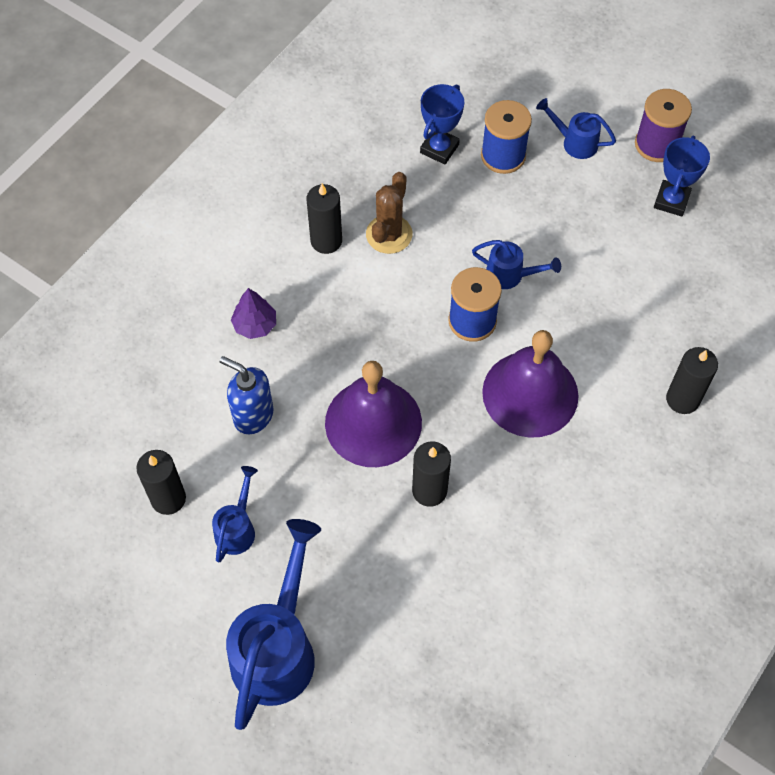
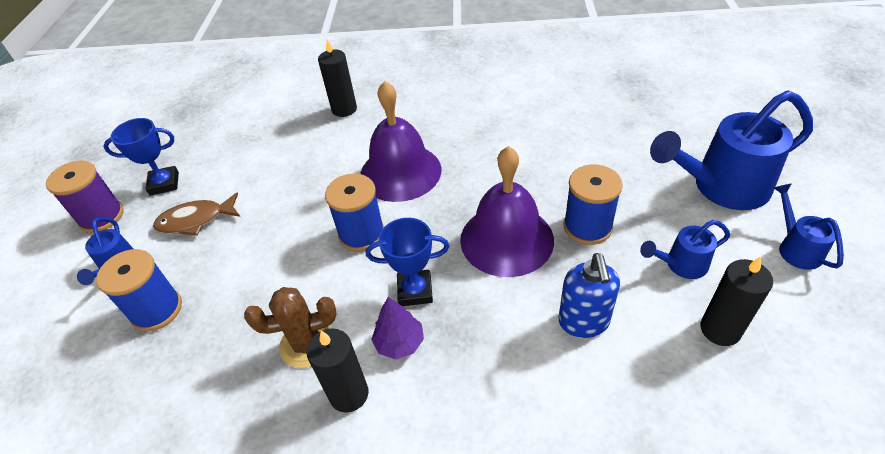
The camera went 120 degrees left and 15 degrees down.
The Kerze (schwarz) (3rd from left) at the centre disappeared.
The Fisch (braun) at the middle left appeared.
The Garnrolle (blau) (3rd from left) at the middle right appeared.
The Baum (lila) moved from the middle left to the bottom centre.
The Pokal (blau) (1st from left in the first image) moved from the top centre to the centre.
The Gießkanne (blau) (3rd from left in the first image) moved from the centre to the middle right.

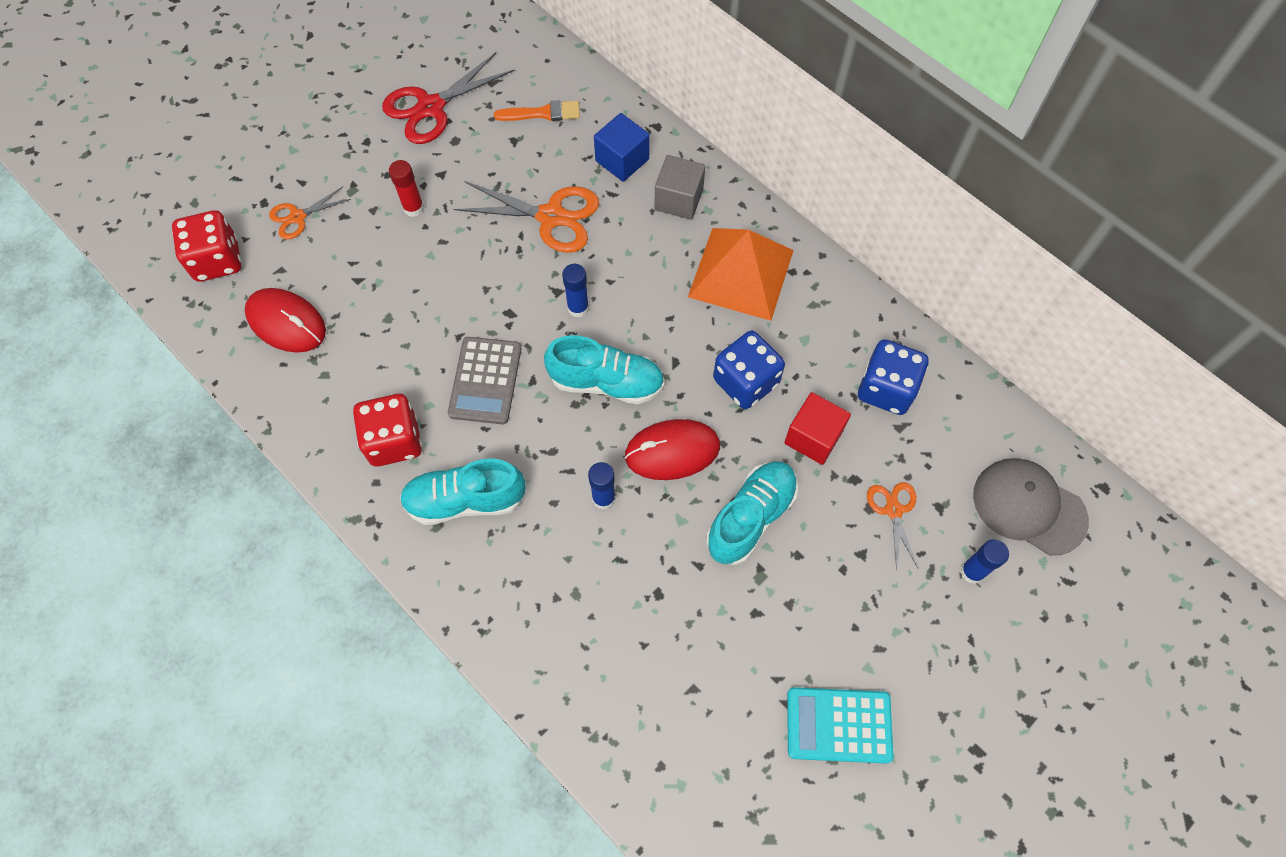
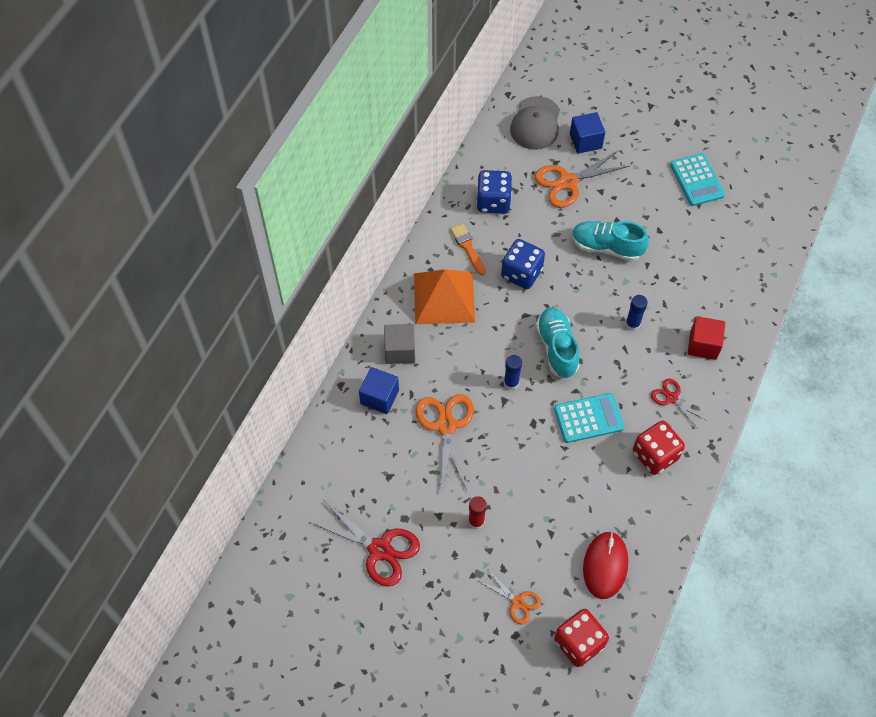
The camera went 110 degrees left and 5 degrees down.
The Computermaus (rot) (2nd from left) at the centre disappeared.
The Pinsel (orange) moved from the top centre to the centre.
The Kubus (rot) moved from the centre to the middle right.
The Schuh (türkis) (1st from left) at the centre was replaced by the Schere (rot) (2nd from left) at the middle right.
The Klebestift (blau) (3rd from left) at the middle right was replaced by the Kubus (blau) (2nd from left) at the top right.
The Taschenrechner (grau) at the centre became the Taschenrechner (türkis) (1st from left) at the middle right.
The Schere (orange) (3rd from left) at the middle right changed to 1.78 times the size.

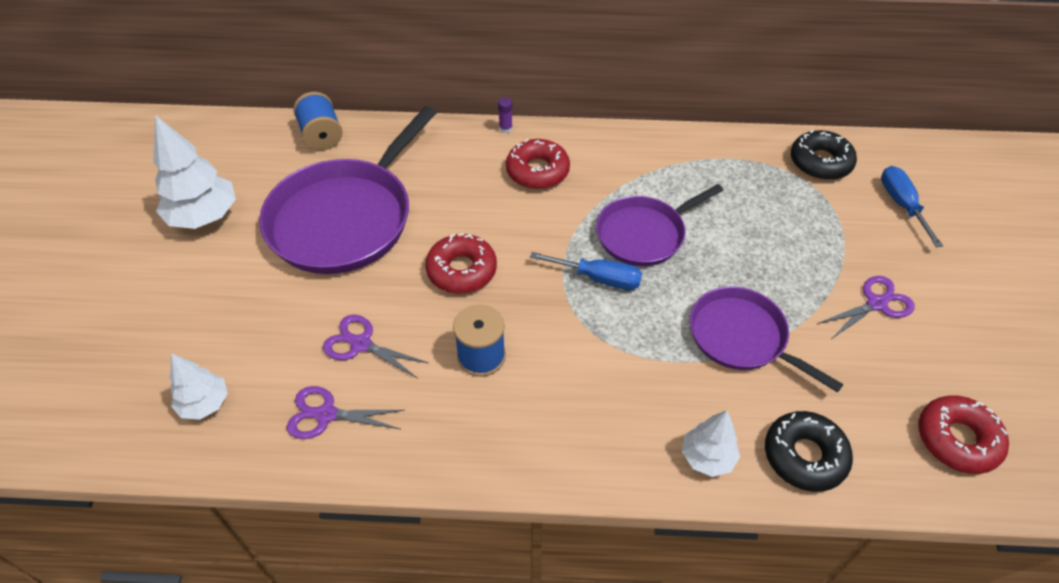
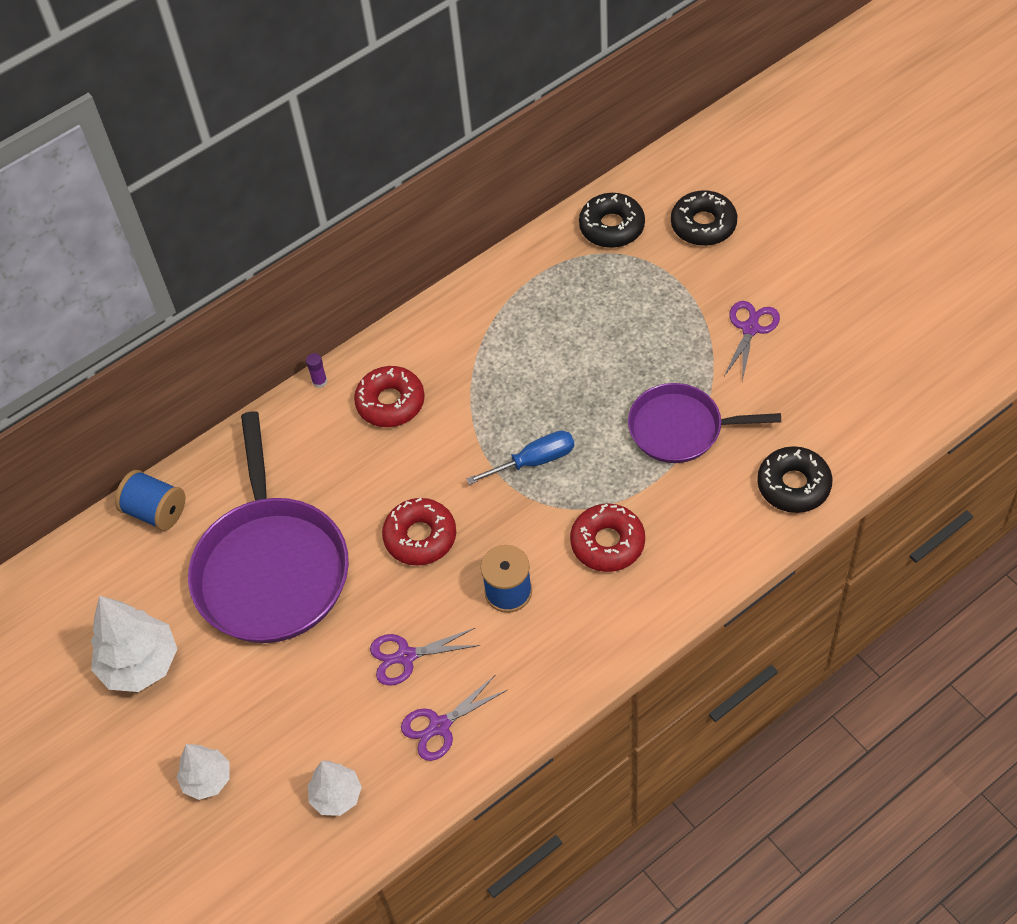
The camera went 35 degrees left and 5 degrees up.
The Pfanne (lila) (2nd from left) at the centre disappeared.
The Baum (weiß) (3rd from left in the first image) moved from the bottom right to the bottom left.
The Donut (rot) (3rd from left) moved from the bottom right to the centre.
The Schraubenzieher (blau) (2nd from left) at the middle right was replaced by the Donut (schwarz) (2nd from left) at the top right.

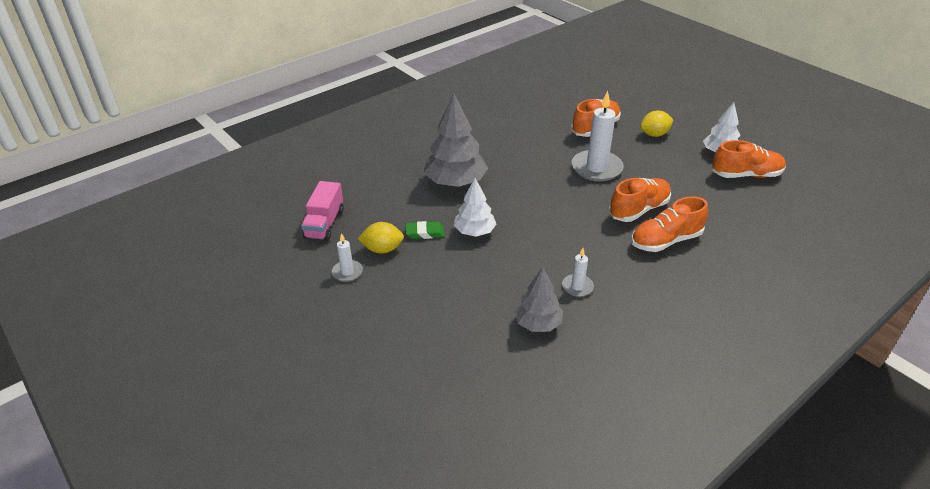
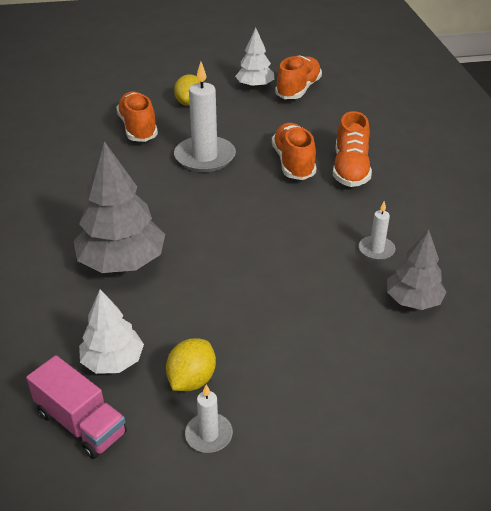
The camera went 60 degrees left and 0 degrees up.
The Radiergummi (grün) at the centre disappeared.
The Baum (weiß) (1st from left) moved from the centre to the middle left.

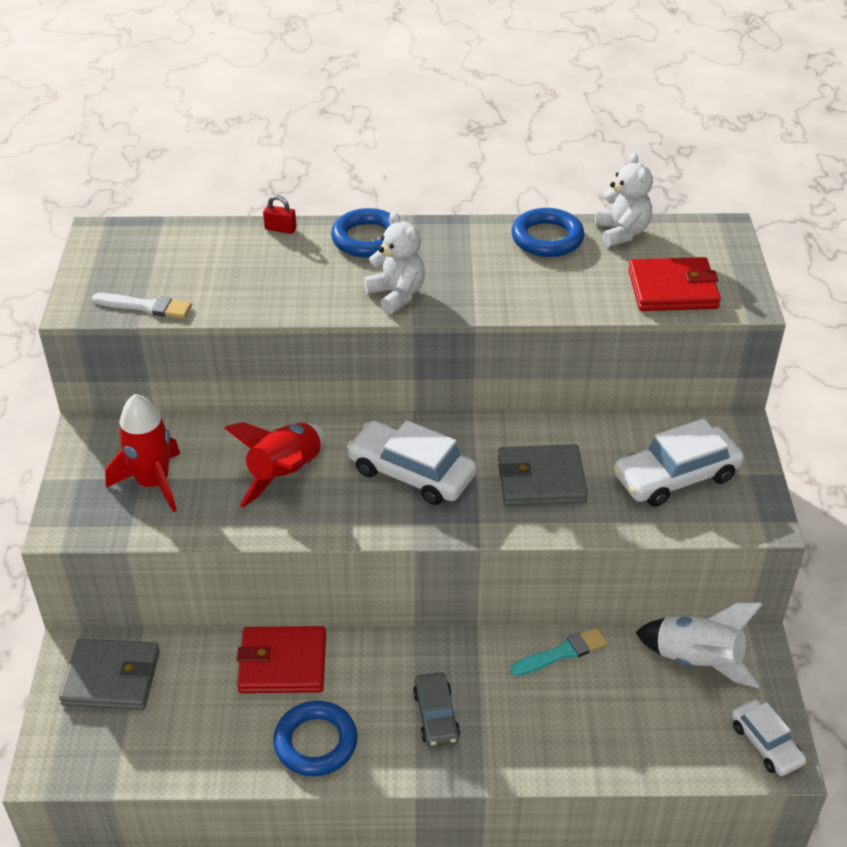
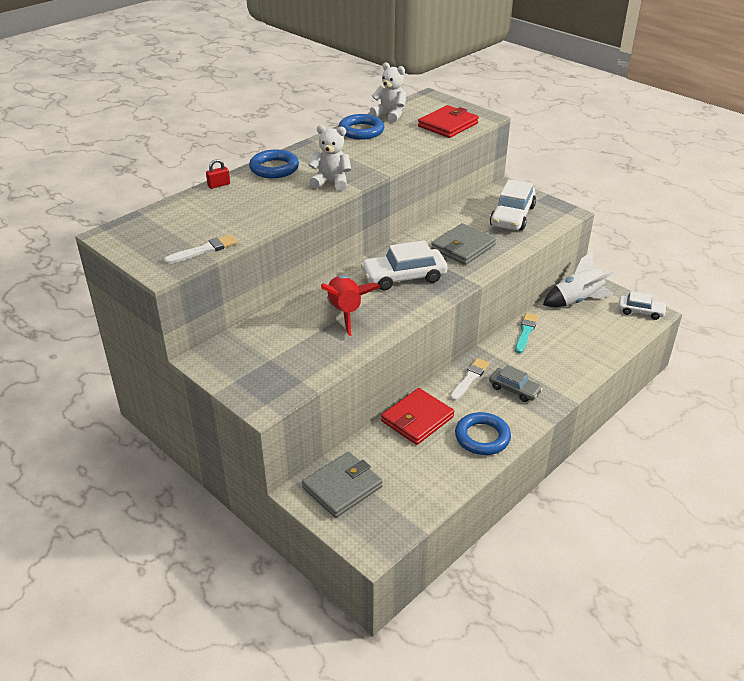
The camera went 45 degrees left and 5 degrees down.
The Rakete (rot) (1st from left) at the middle left disappeared.
The Pinsel (weiß) (2nd from left) at the centre appeared.

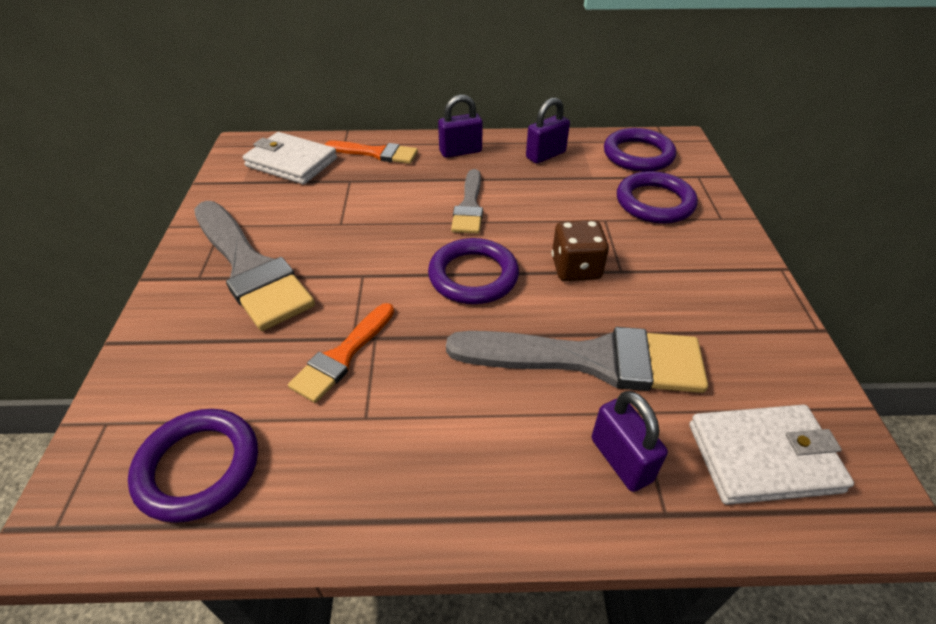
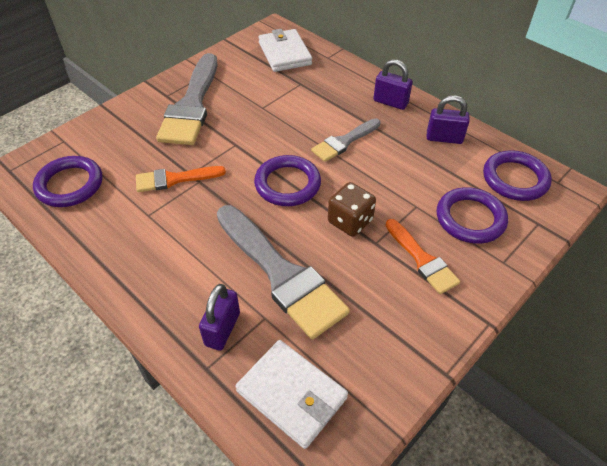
The camera went 45 degrees right and 5 degrees up.
The Pinsel (orange) (2nd from left) moved from the top centre to the middle right.

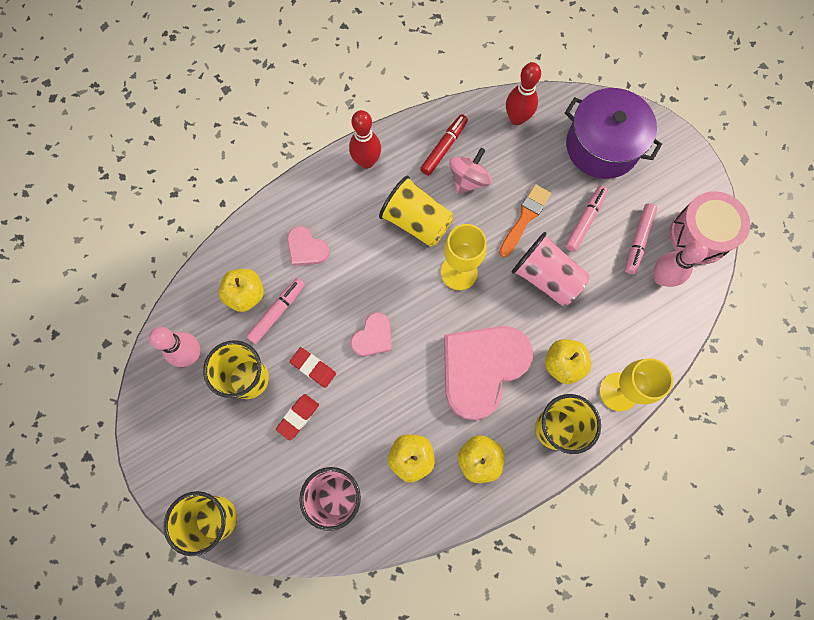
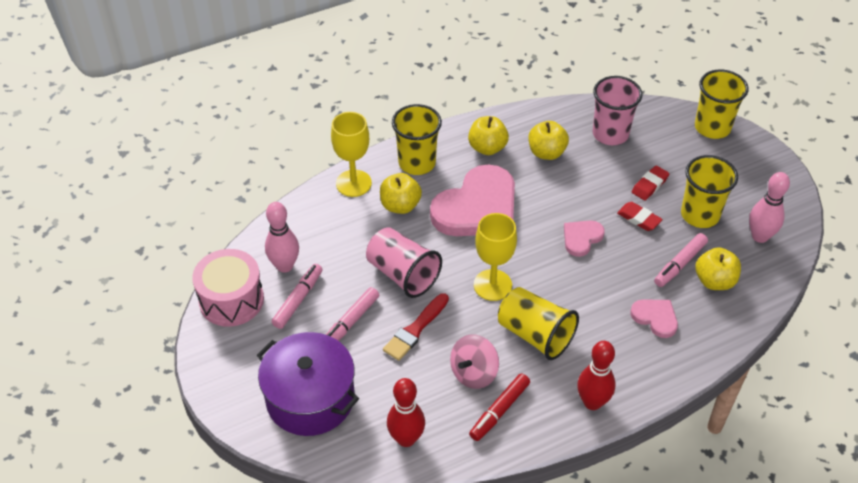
The camera went 175 degrees left and 25 degrees down.
The Pinsel (orange) at the centre became the Pinsel (rot) at the bottom centre.

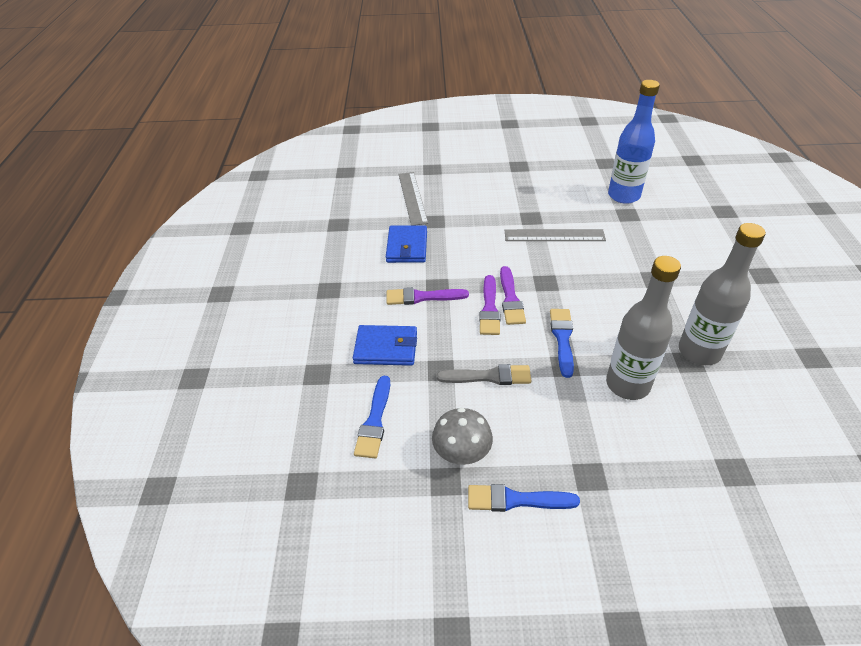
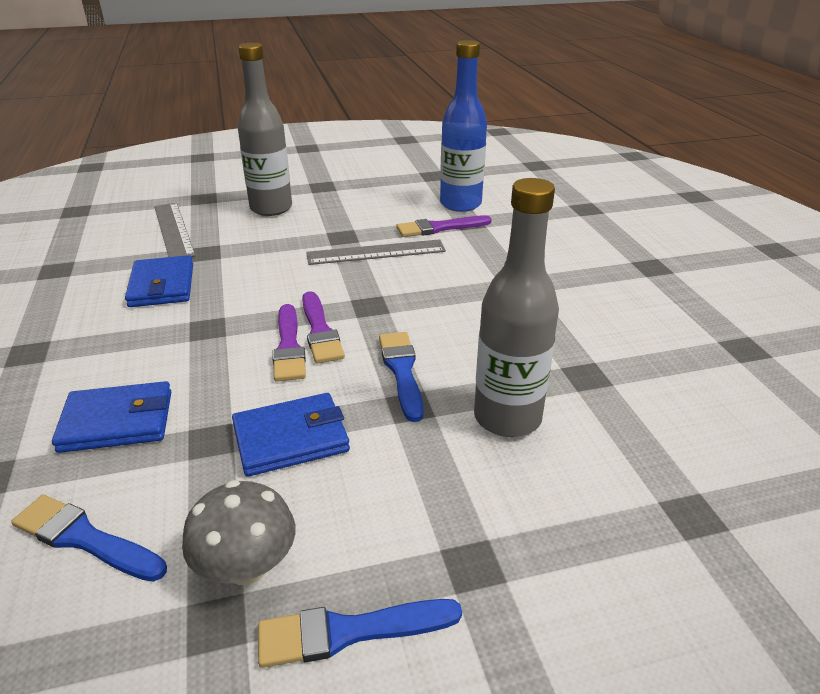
The camera went 15 degrees left and 10 degrees down.
The Pinsel (lila) (1st from left in the first image) moved from the centre to the top centre.
The Flasche (grau) (2nd from left in the first image) moved from the middle right to the top left.
The Pinsel (grau) at the centre was replaced by the Geldbörse (blau) (3rd from left) at the centre.
The Pinsel (blau) (1st from left) at the centre turned 120 degrees clockwise.

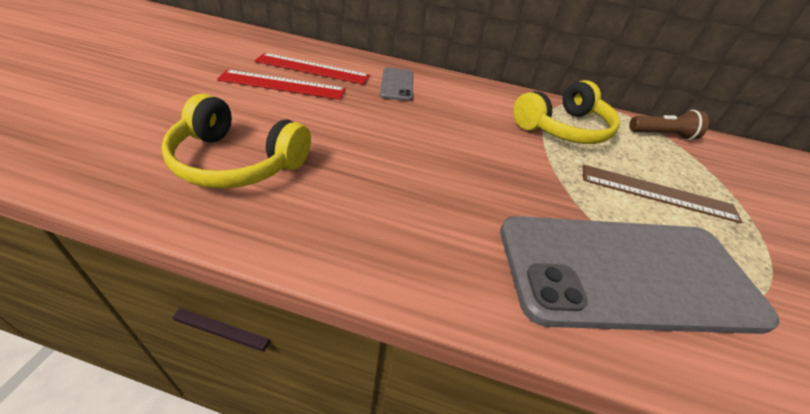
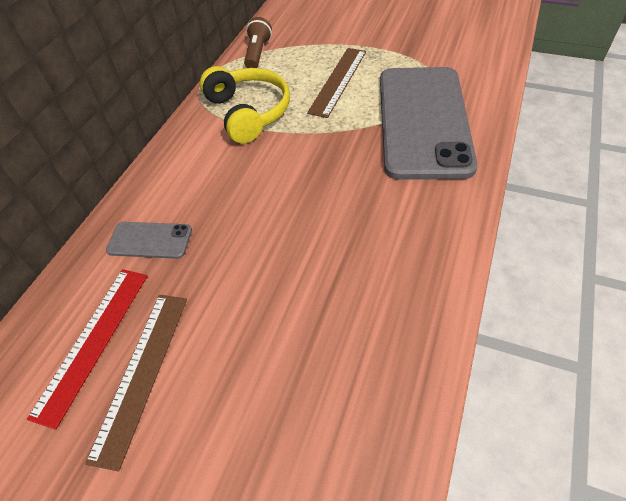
The camera went 75 degrees left and 10 degrees up.
The Kopfhörer (gelb) (1st from left) at the middle left disappeared.
The Lineal (rot) (1st from left) at the top centre became the Lineal (braun) (1st from left) at the bottom left.

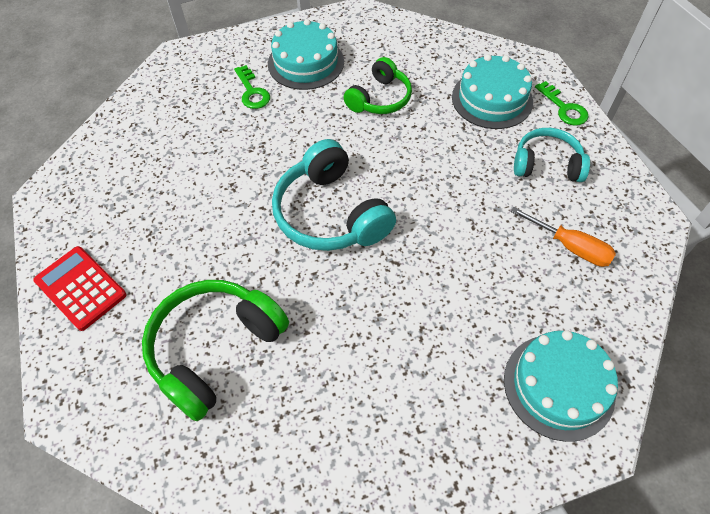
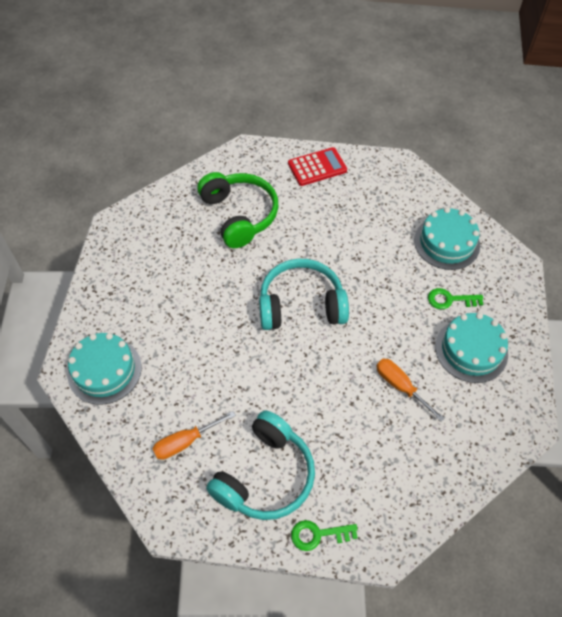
The camera went 115 degrees right and 0 degrees up.
The Kuchen (türkis) (2nd from left) moved from the top right to the middle right.
The Kopfhörer (grün) (2nd from left) at the top centre was replaced by the Schraubenzieher (orange) (2nd from left) at the middle right.
The Kopfhörer (türkis) (2nd from left in the first image) at the top right changed to 1.58 times the size.

